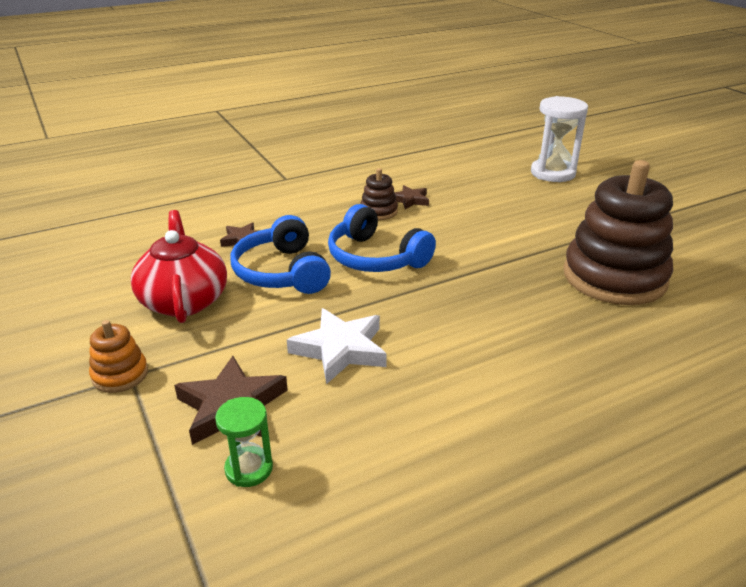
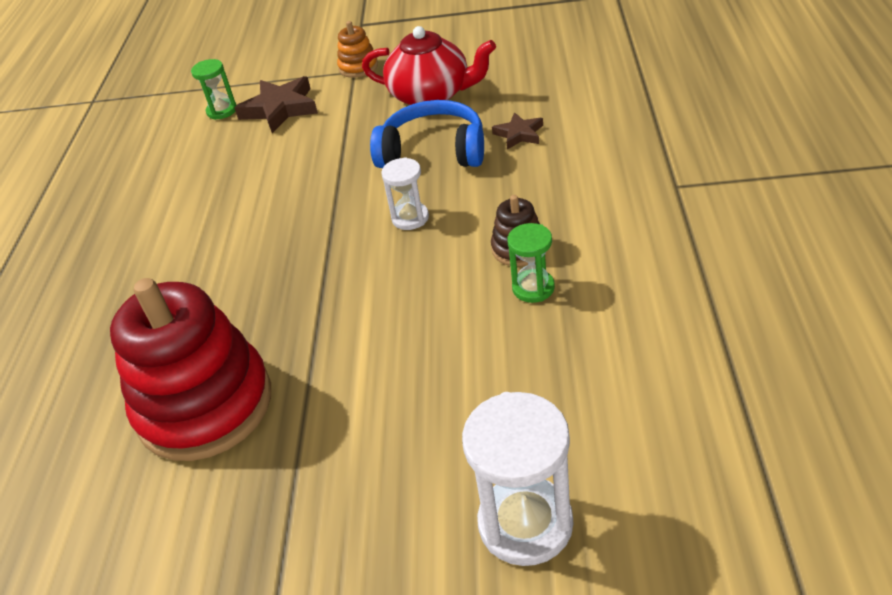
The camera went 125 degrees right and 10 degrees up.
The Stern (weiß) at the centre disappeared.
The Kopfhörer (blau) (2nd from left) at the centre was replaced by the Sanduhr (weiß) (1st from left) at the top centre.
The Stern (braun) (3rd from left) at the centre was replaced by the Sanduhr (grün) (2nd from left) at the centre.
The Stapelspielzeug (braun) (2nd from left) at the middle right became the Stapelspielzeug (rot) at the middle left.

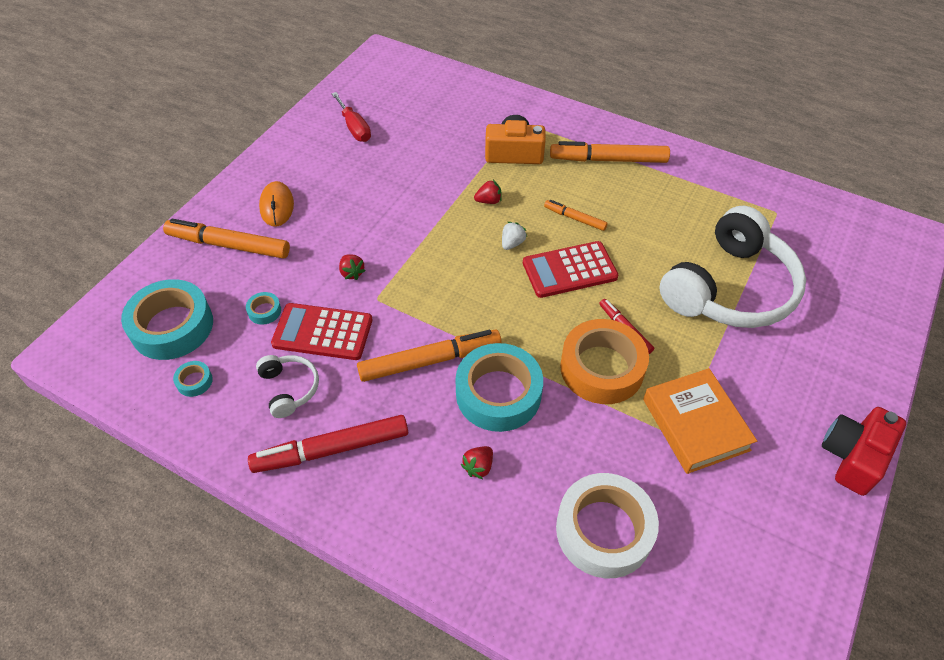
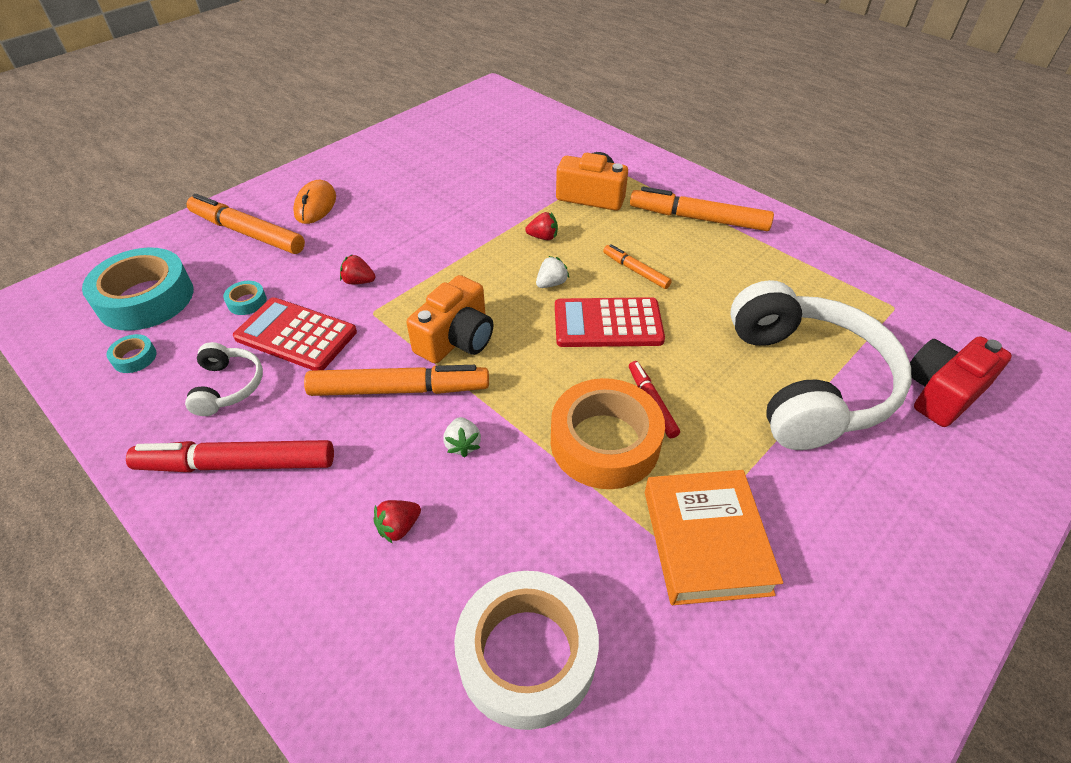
The camera went 15 degrees right and 5 degrees down.
The Schraubenzieher (rot) at the top centre disappeared.
The Kamera (orange) (1st from left) at the centre appeared.
The Kamera (rot) moved from the bottom right to the middle right.
The Klebeband (türkis) (4th from left) at the centre was replaced by the Erdbeere (weiß) (1st from left) at the centre.
The Erdbeere (rot) (1st from left) at the centre turned 120 degrees clockwise.
The Kopfhörer (weiß) (2nd from left) at the middle right turned 60 degrees counterclockwise.

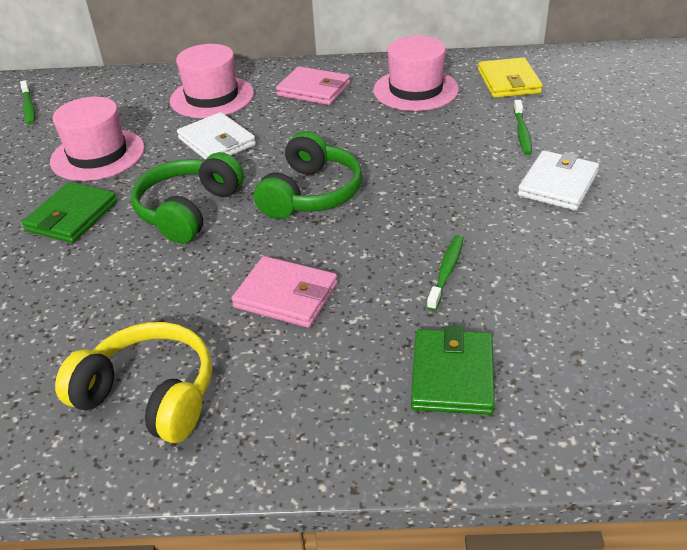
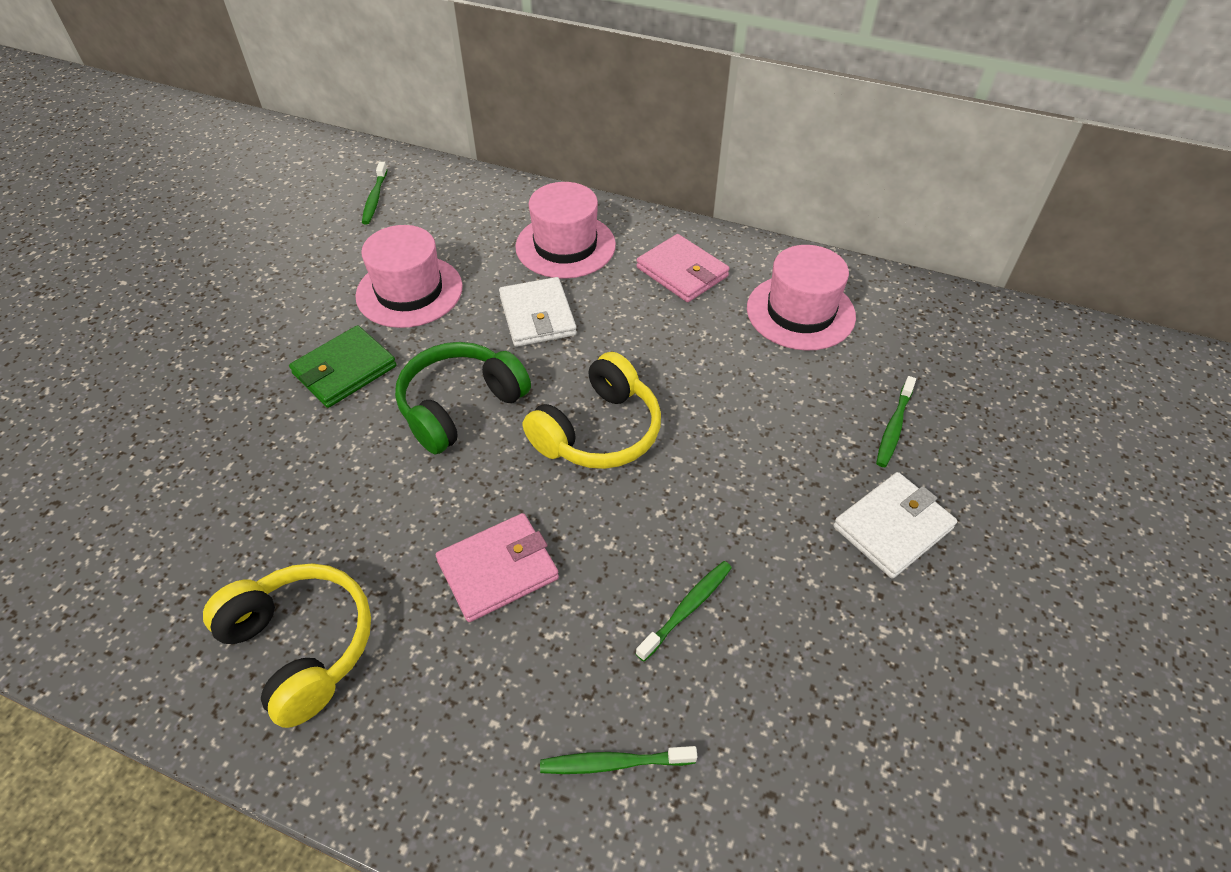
The camera went 20 degrees right and 10 degrees up.
The Geldbörse (gelb) at the top right disappeared.
The Geldbörse (grün) (2nd from left) at the bottom centre was replaced by the Zahnbürste (grün) (2nd from left) at the bottom centre.
The Kopfhörer (grün) (2nd from left) at the top centre became the Kopfhörer (gelb) (2nd from left) at the centre.
The Geldbörse (rosa) (1st from left) at the centre turned 75 degrees counterclockwise.

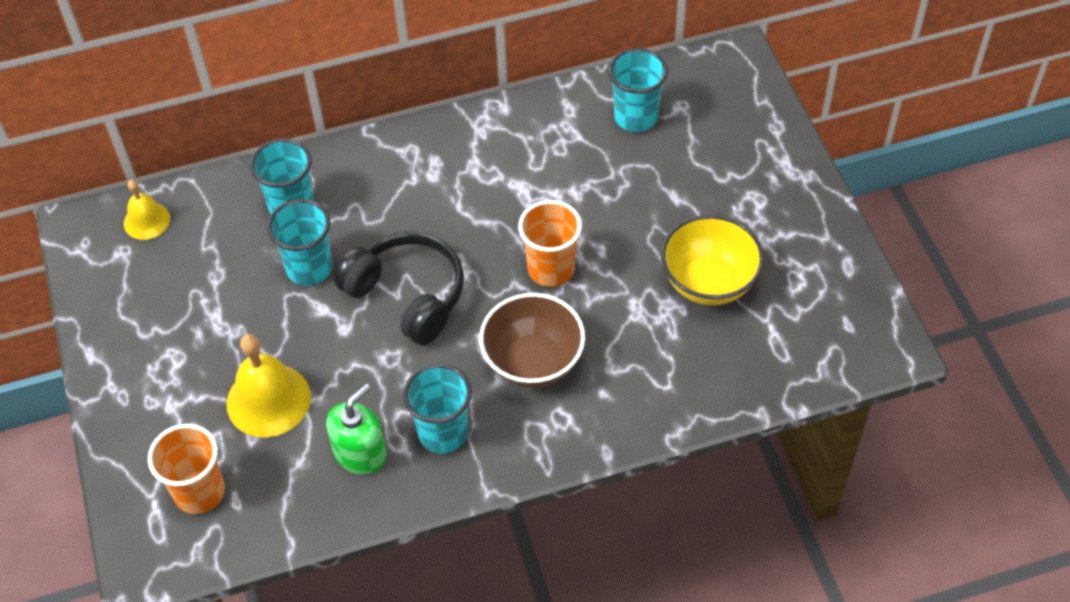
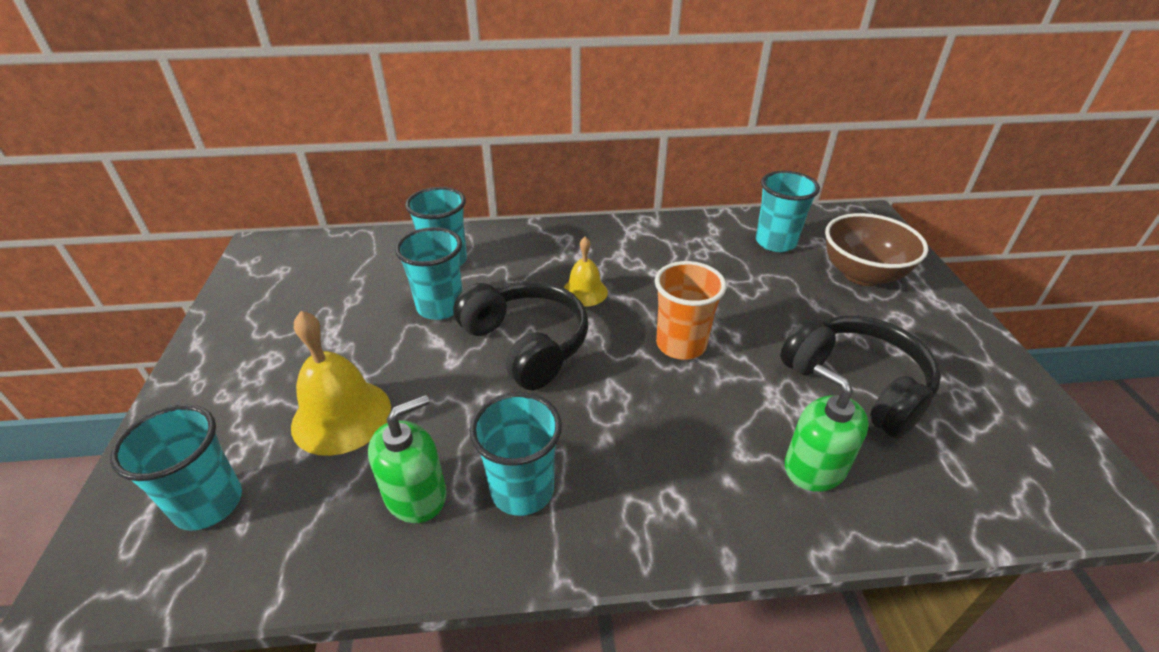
The camera went 10 degrees right and 15 degrees down.
The Seifenspender (grün) (2nd from left) at the middle right appeared.
The Glocke (gelb) (1st from left in the first image) moved from the middle left to the centre.
The Schüssel (braun) moved from the centre to the middle right.
The Schüssel (gelb) at the centre was replaced by the Kopfhörer (schwarz) (2nd from left) at the middle right.
The Becher (orange) (1st from left) at the bottom left became the Becher (türkis) (1st from left) at the bottom left.

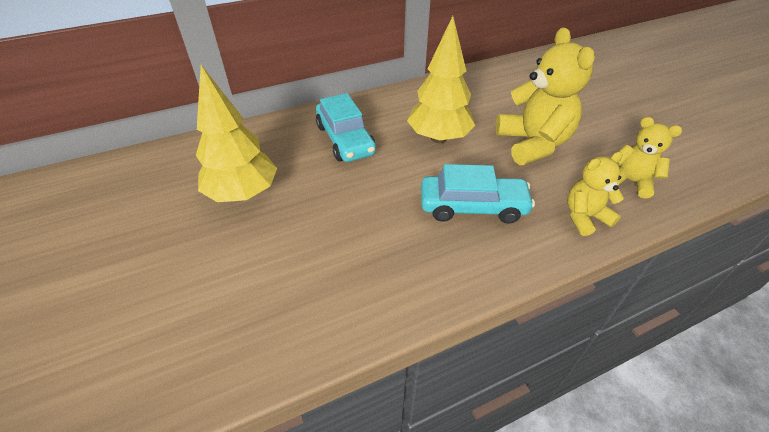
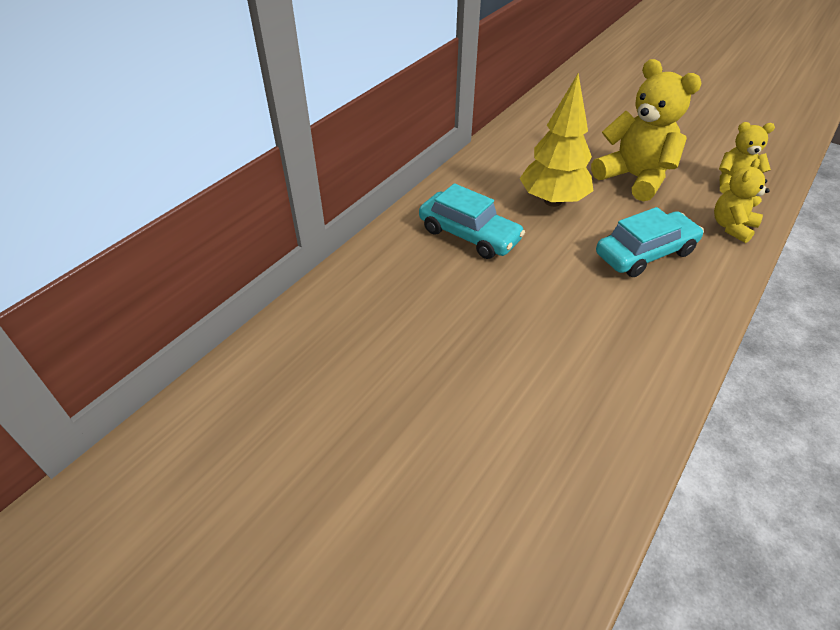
The camera went 30 degrees left and 0 degrees up.
The Baum (gelb) (1st from left) at the top left disappeared.

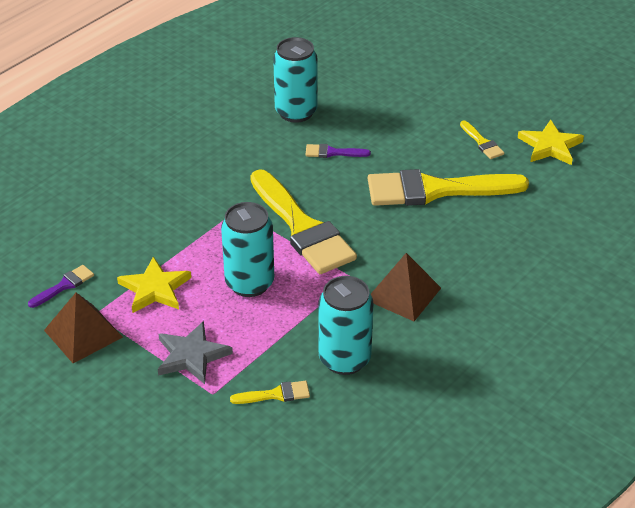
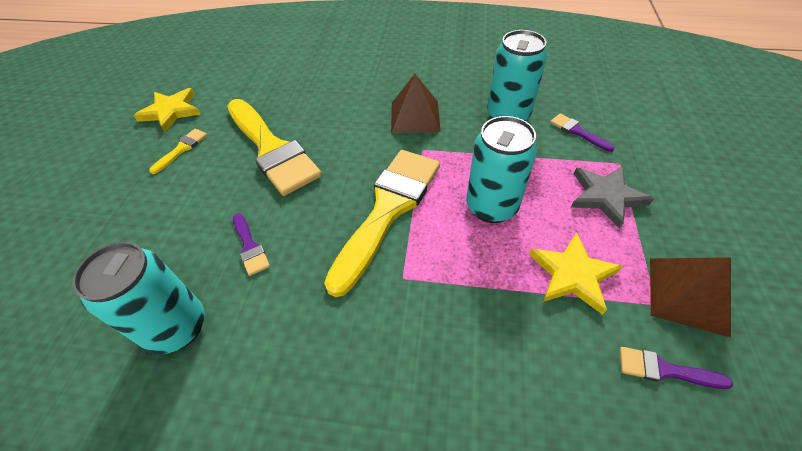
The camera went 120 degrees left and 10 degrees up.
The Pinsel (gelb) (1st from left) at the bottom centre became the Pinsel (lila) (2nd from left) at the top right.

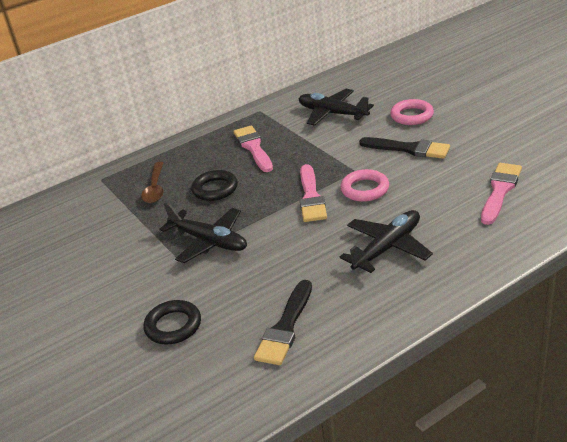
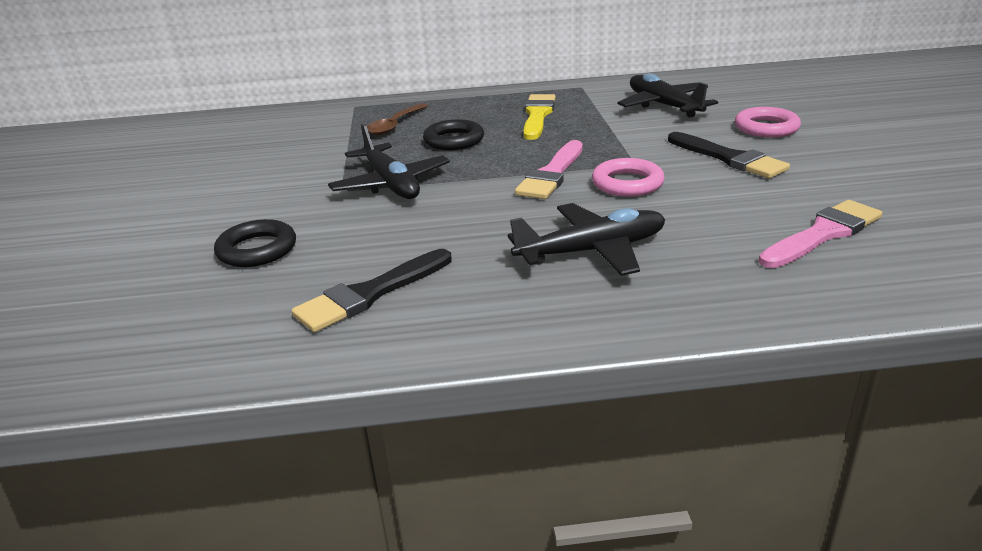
The camera went 25 degrees right and 5 degrees down.
The Pinsel (rosa) (1st from left) at the centre became the Pinsel (gelb) at the top centre.

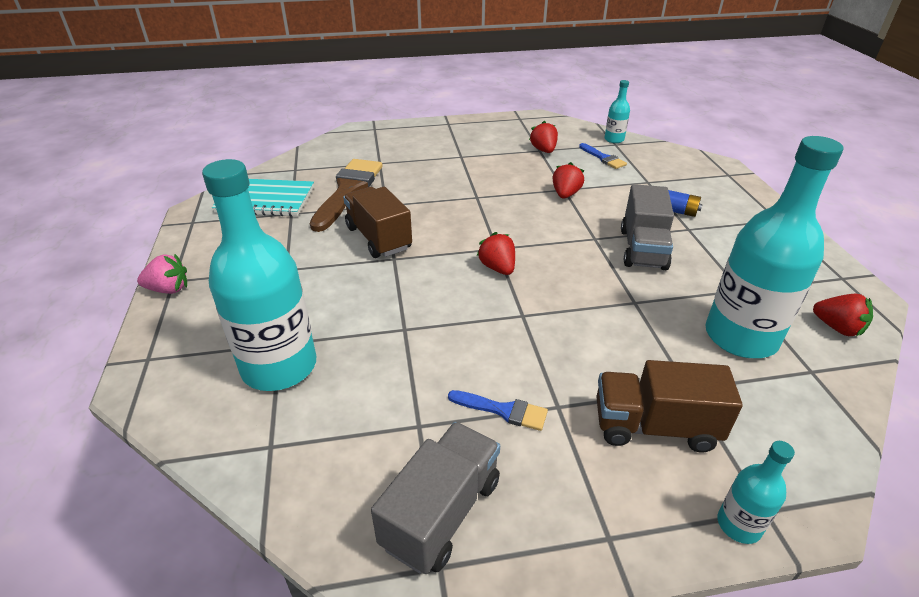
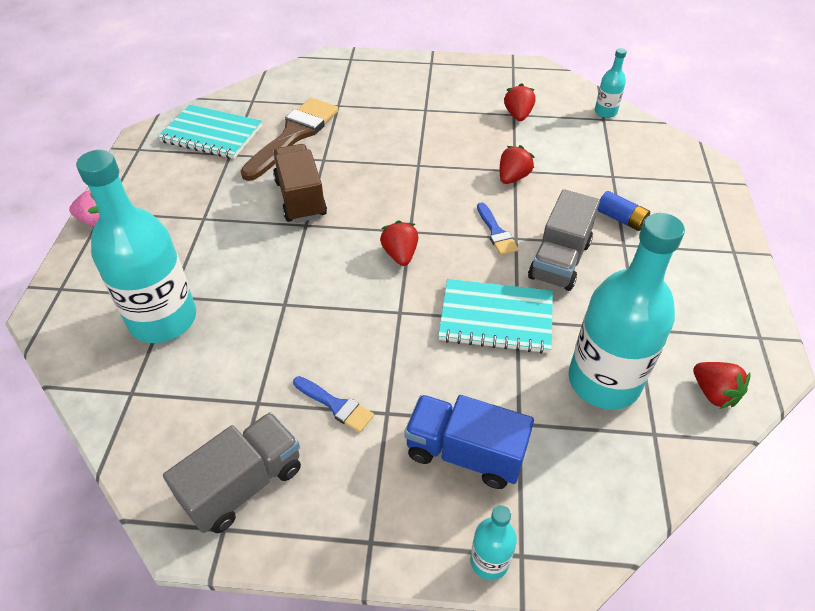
The camera went 15 degrees right and 10 degrees up.
The Notizbuch (türkis) (2nd from left) at the centre appeared.
The Pinsel (blau) (2nd from left) moved from the top centre to the centre.
The Lastwagen (braun) (2nd from left) at the bottom right became the Lastwagen (blau) at the bottom centre.

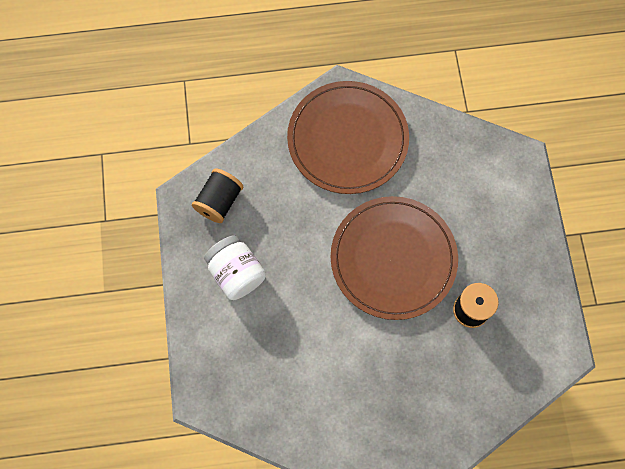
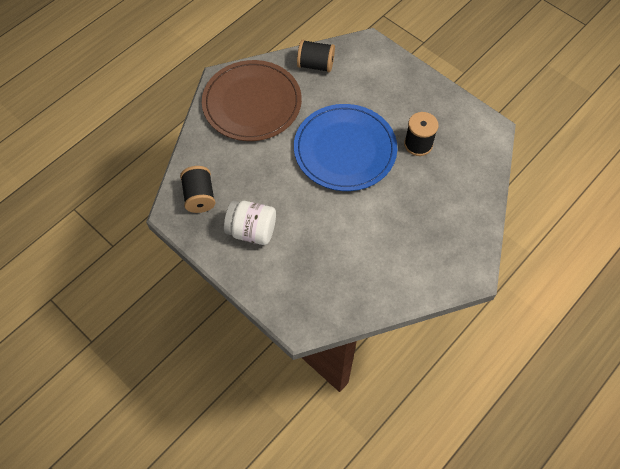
The camera went 40 degrees left and 10 degrees down.
The Garnrolle (schwarz) (2nd from left) at the top centre appeared.
The Teller (braun) (2nd from left) at the centre became the Teller (blau) at the top centre.

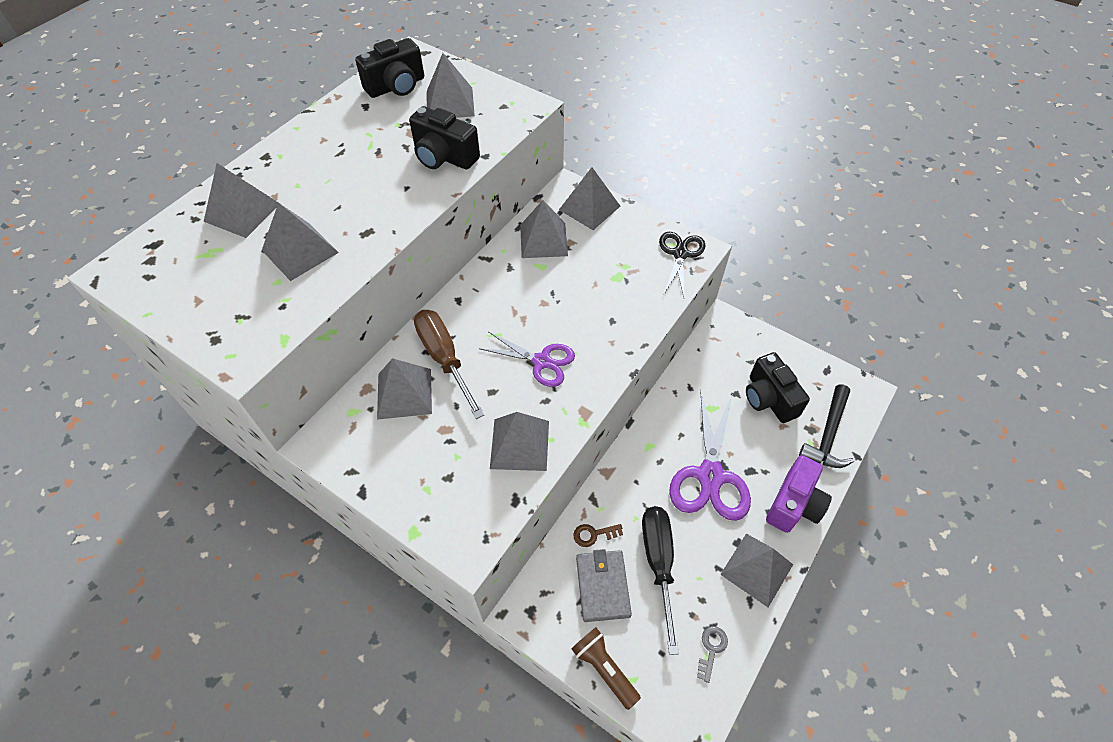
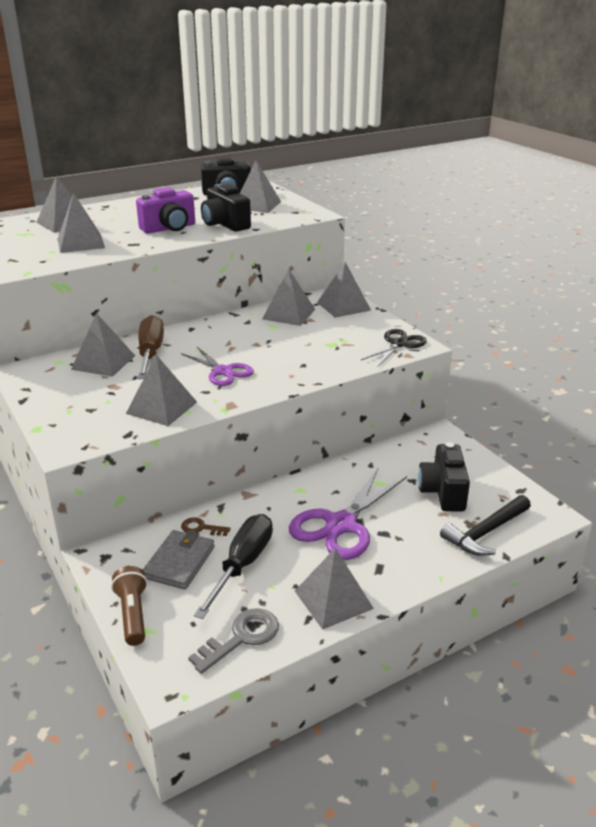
The camera went 25 degrees right and 25 degrees down.
The Kamera (lila) moved from the middle right to the top left.
The Schlüssel (grau) at the bottom centre changed to 1.69 times the size.

